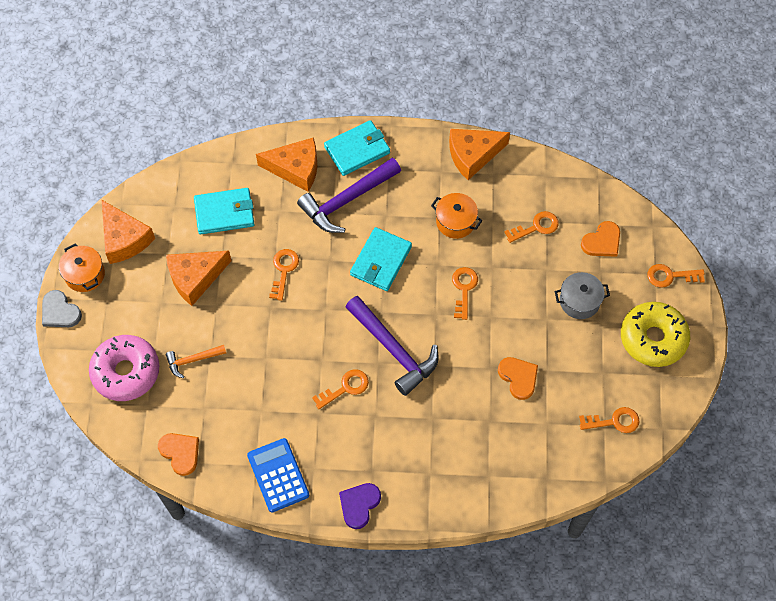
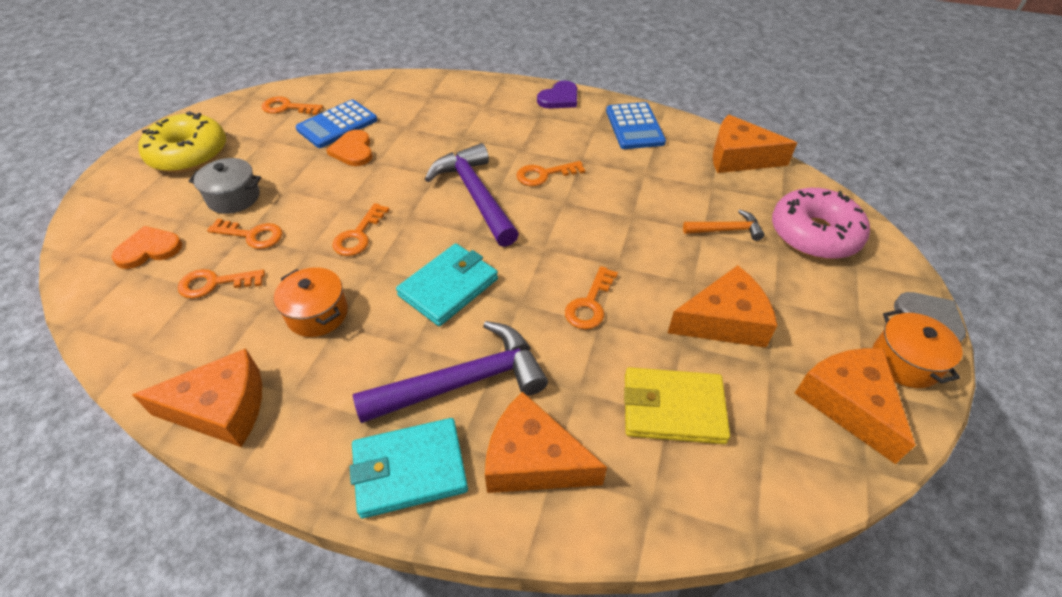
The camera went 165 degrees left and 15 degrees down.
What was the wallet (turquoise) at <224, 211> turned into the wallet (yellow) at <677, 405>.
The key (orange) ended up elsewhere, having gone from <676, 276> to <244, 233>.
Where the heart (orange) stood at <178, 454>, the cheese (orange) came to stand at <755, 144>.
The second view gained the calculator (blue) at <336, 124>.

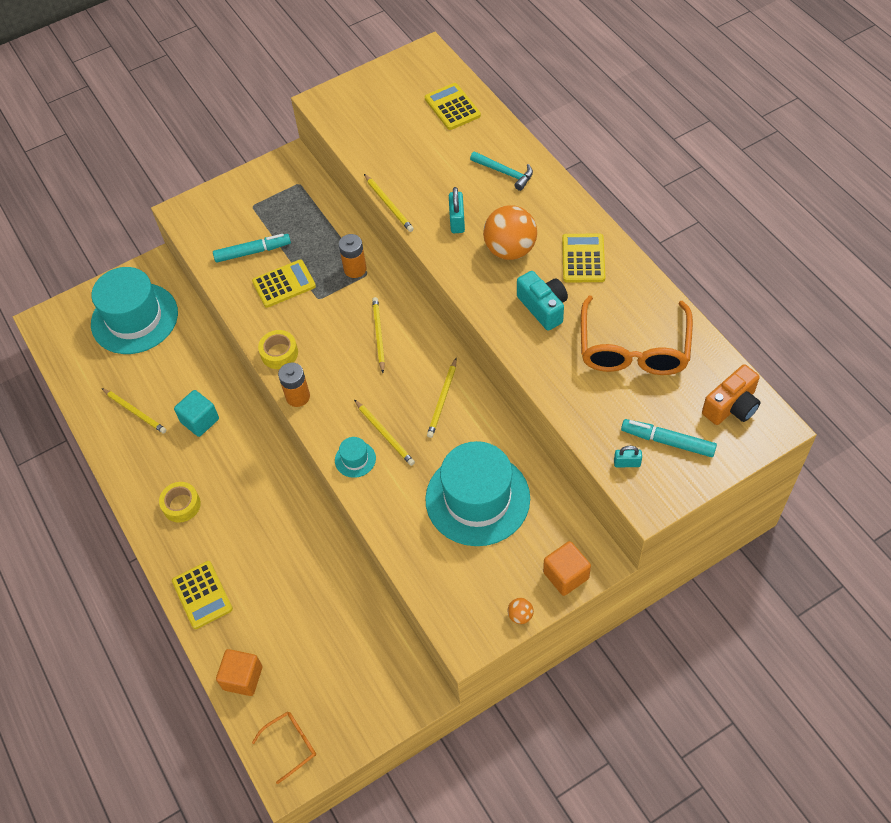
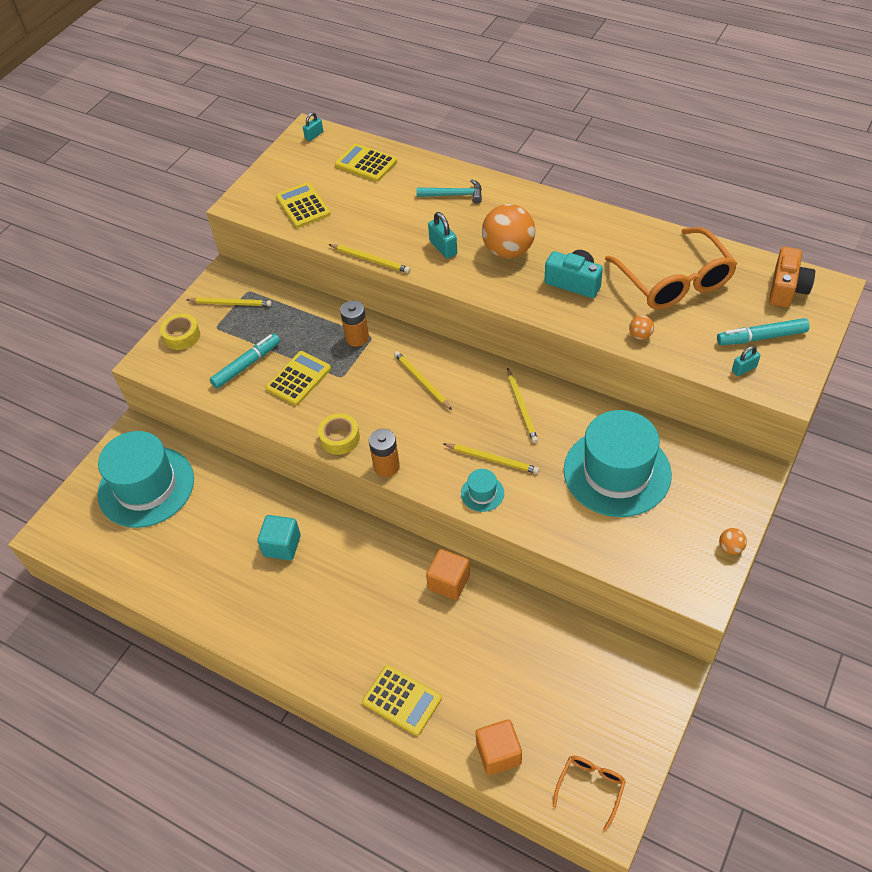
The camera went 30 degrees left and 5 degrees down.
The calculator (yellow) ended up elsewhere, having gone from <583, 258> to <303, 205>.
The pencil (yellow) ended up elsewhere, having gone from <134, 411> to <229, 301>.
The tape (yellow) ended up elsewhere, having gone from <180, 502> to <180, 331>.
The cube (orange) ended up elsewhere, having gone from <567, 568> to <448, 574>.
The second view gained the padlock (turquoise) at <313, 126>.
The second view gained the ball (orange) at <641, 327>.

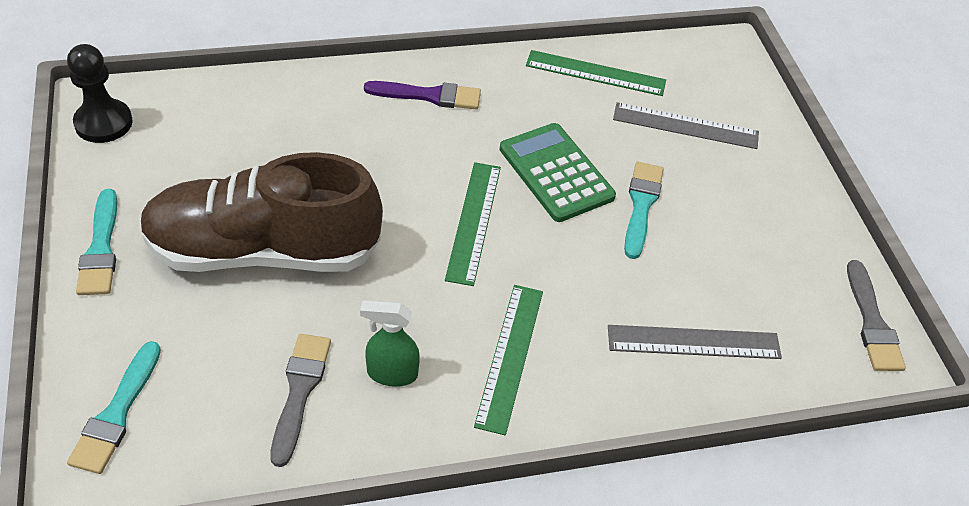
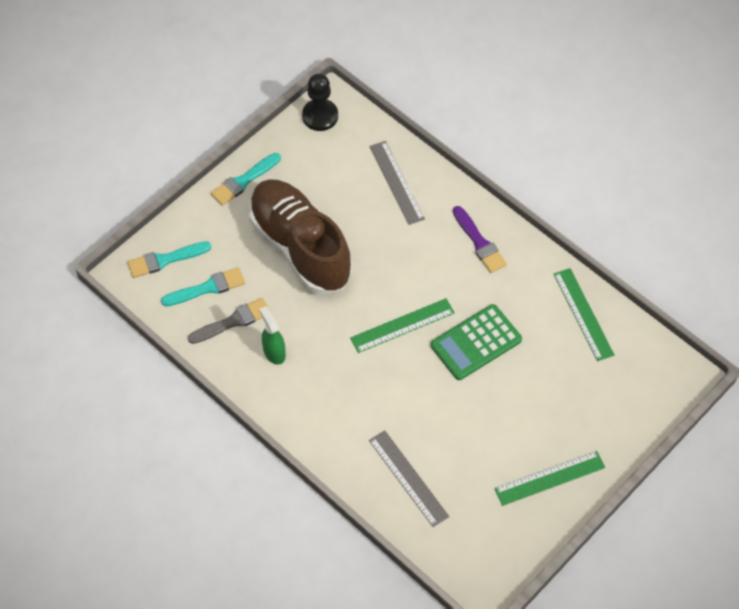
The camera went 60 degrees right and 10 degrees up.
The ruler (grey) ended up elsewhere, having gone from <686, 125> to <397, 183>.
The calculator (green) at <558, 172> ended up facing another way, 150 degrees counterclockwise from before.
The brush (turquoise) ended up elsewhere, having gone from <644, 210> to <203, 287>.
The second view lost the brush (grey) at <876, 315>.
The ruler (green) ended up elsewhere, having gone from <508, 360> to <549, 478>.

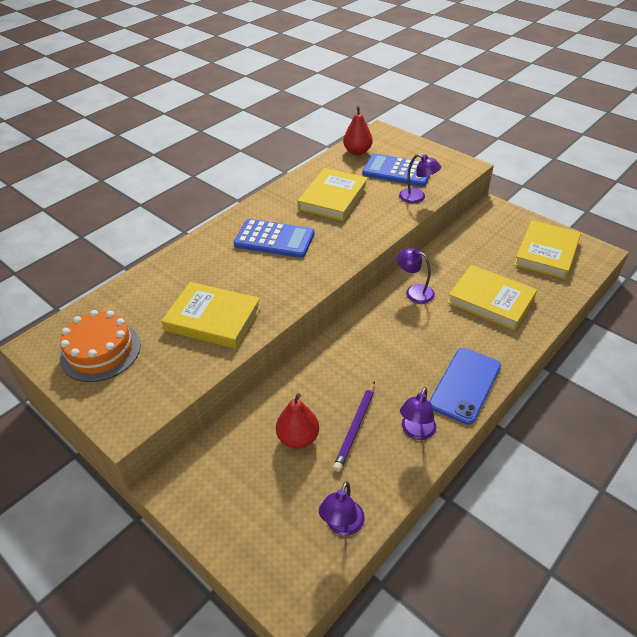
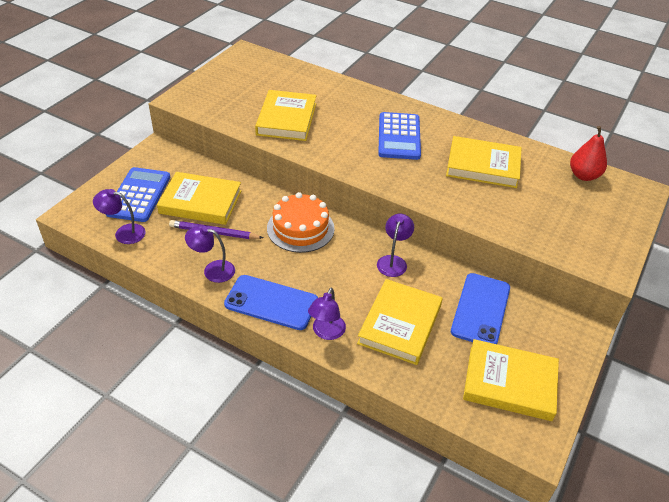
The camera went 75 degrees right and 0 degrees up.
The calculator (blue) ended up elsewhere, having gone from <396, 170> to <138, 194>.
The lamp (purple) ended up elsewhere, having gone from <420, 178> to <327, 314>.
The cake (orange) ended up elsewhere, having gone from <100, 346> to <301, 222>.
Where the pear (red) stood at <297, 421>, the book (yellow) came to stand at <199, 198>.
The second view gained the phone (blue) at <480, 308>.

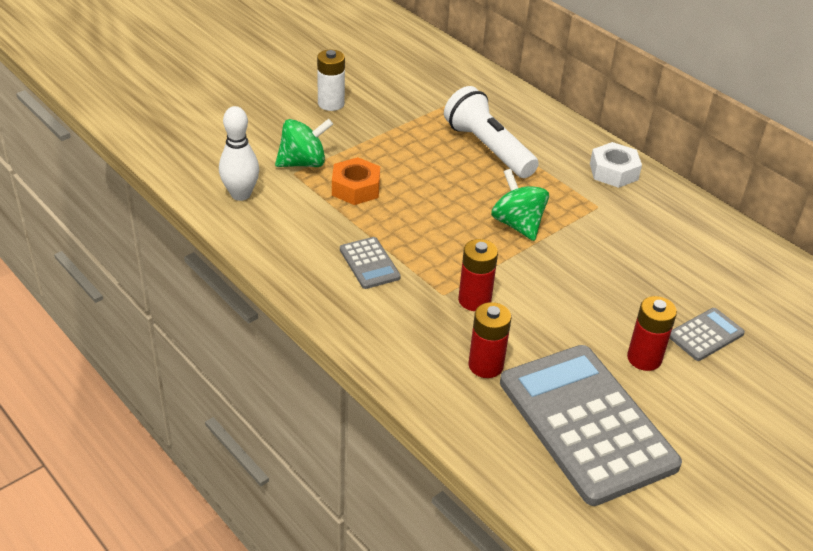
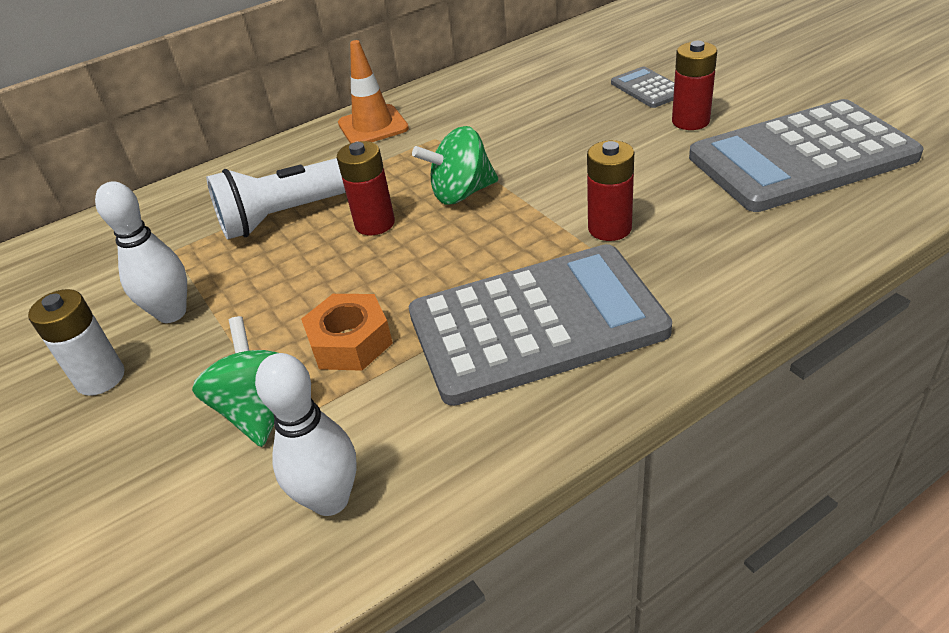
The camera went 75 degrees left and 0 degrees up.
Where the nut (white) stood at <616, 165>, the traffic cone (orange) came to stand at <373, 91>.
The size of the calculator (grey) at <370, 263> changed by a factor of 2.31.
The battery (red) ended up elsewhere, having gone from <490, 340> to <366, 188>.
The second view gained the bowling pin (white) at <141, 252>.

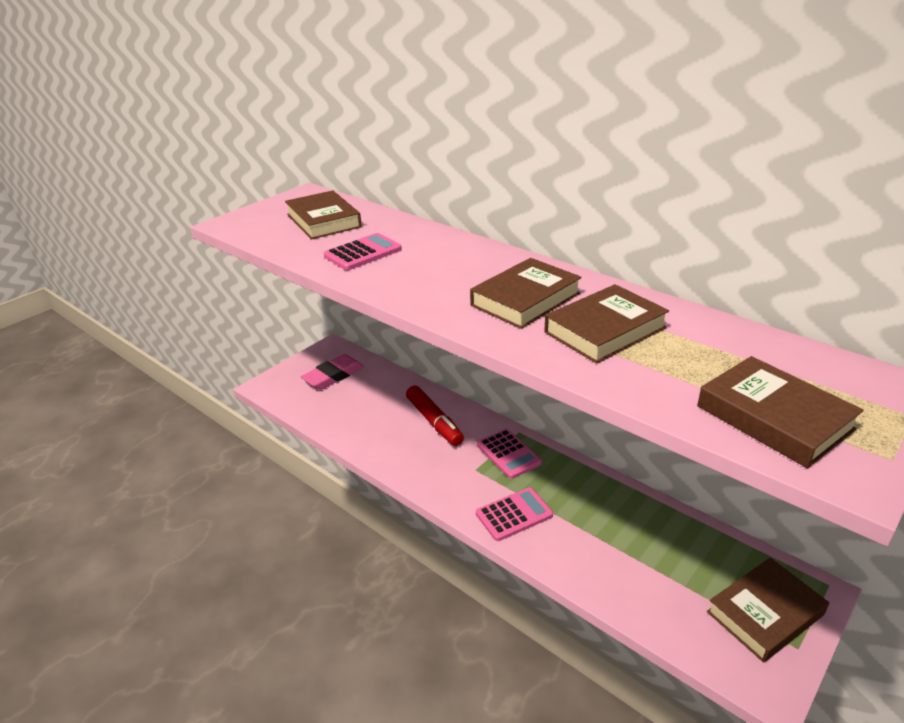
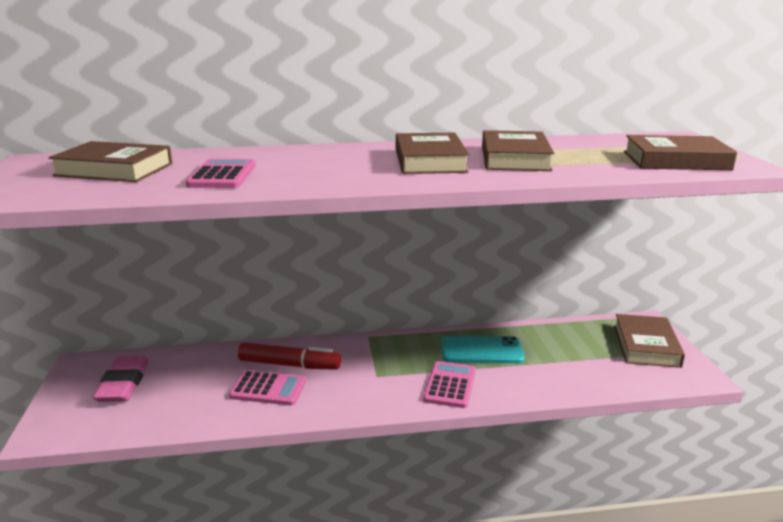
The camera went 50 degrees left and 10 degrees down.
The calculator (pink) ended up elsewhere, having gone from <509, 454> to <267, 387>.
The second view gained the phone (turquoise) at <483, 349>.

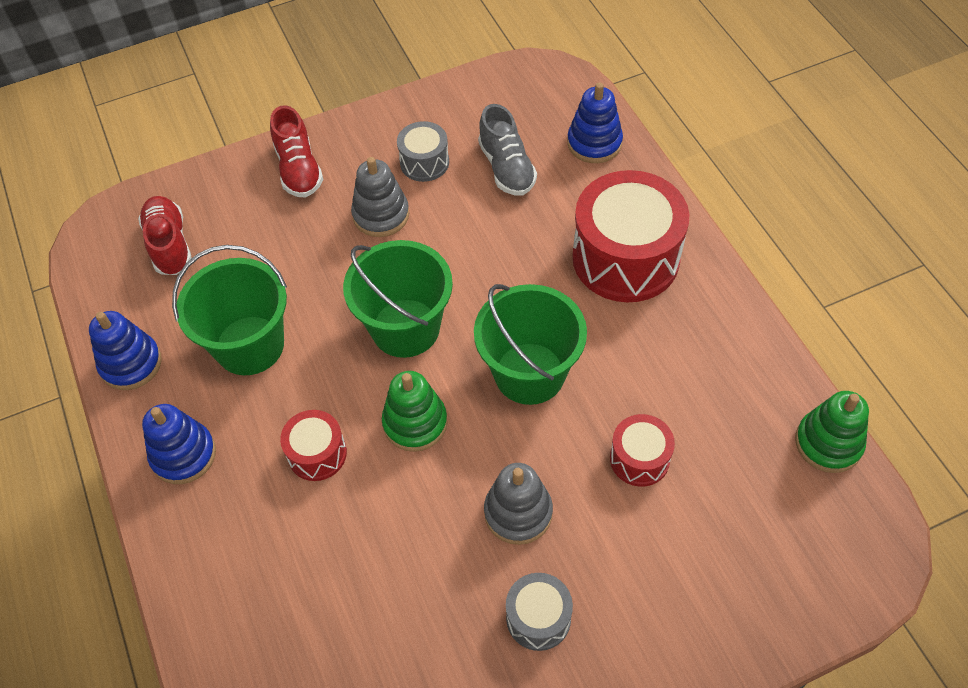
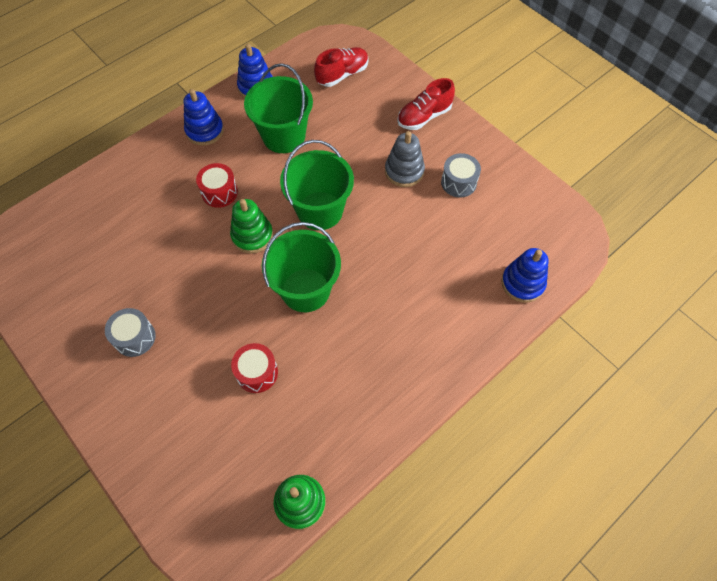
The camera went 70 degrees right and 5 degrees up.
The second view lost the shoe (grey) at <507, 150>.
The second view lost the drum (red) at <630, 236>.
The second view lost the stacking toy (grey) at <518, 504>.

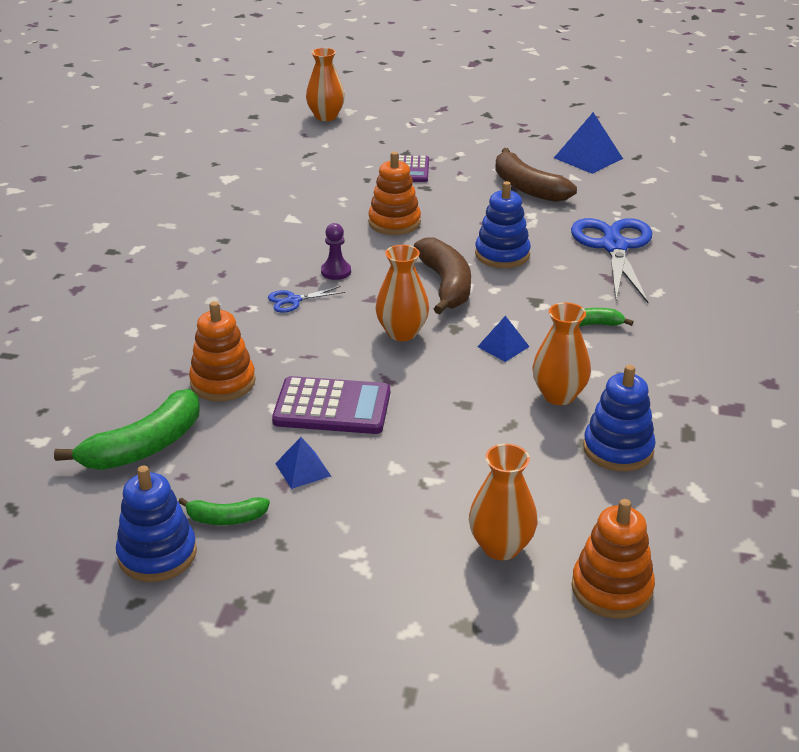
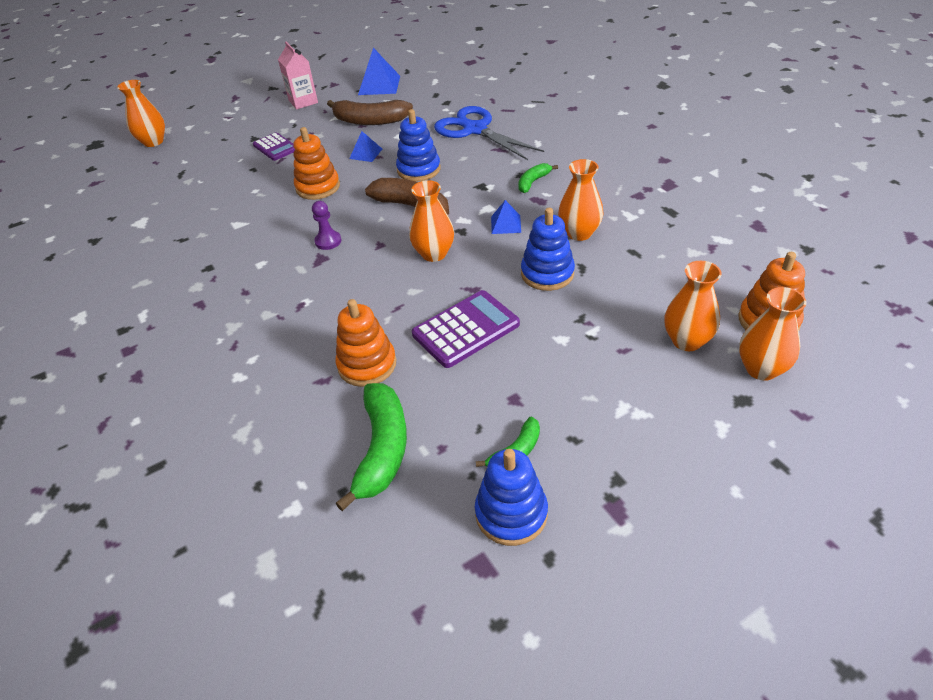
The camera went 40 degrees left and 10 degrees up.
The second view lost the scissors (blue) at <306, 299>.
The stacking toy (blue) ended up elsewhere, having gone from <619, 418> to <548, 249>.
The pyramid (blue) ended up elsewhere, having gone from <303, 463> to <365, 146>.
The second view gained the carton (pink) at <298, 76>.
The second view gained the vase (orange) at <773, 334>.

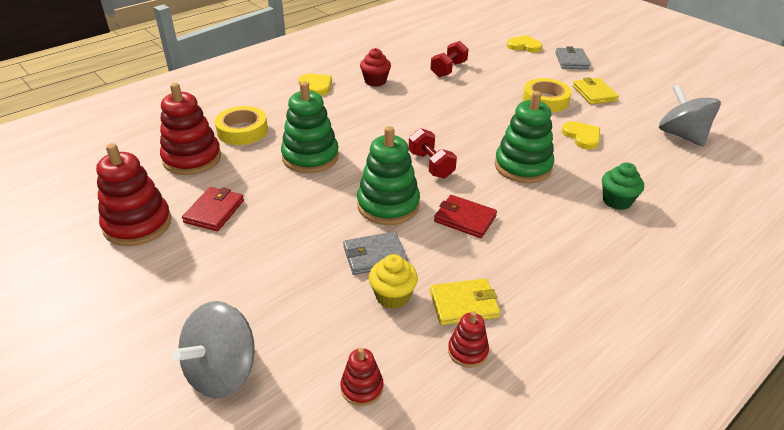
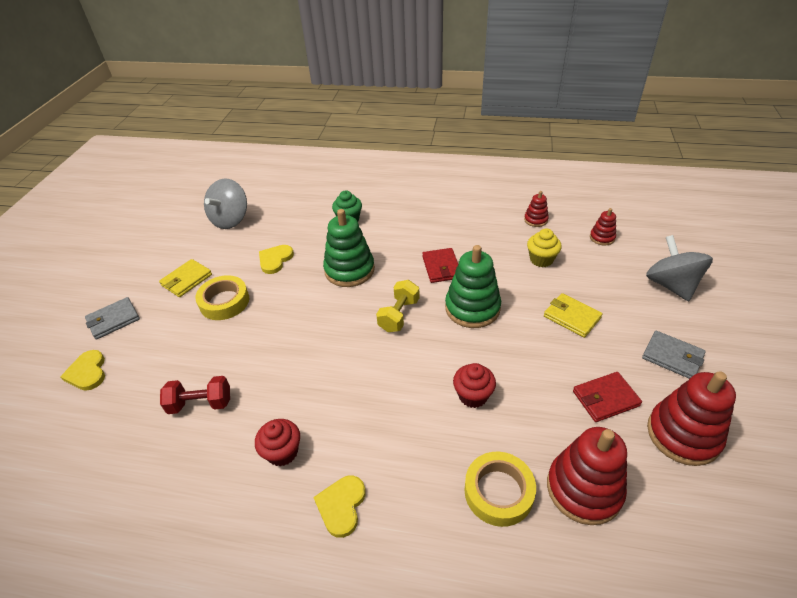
The camera went 125 degrees left and 5 degrees up.
Where the stacking toy (green) stood at <310, 127>, the cupcake (red) came to stand at <474, 385>.
What was the dumbbell (red) at <433, 153> turned into the dumbbell (yellow) at <398, 306>.
The wallet (grey) ended up elsewhere, having gone from <375, 253> to <674, 355>.
The wallet (yellow) ended up elsewhere, having gone from <465, 301> to <573, 315>.
The spinning top (grey) at <213, 349> ended up facing another way, 105 degrees counterclockwise from before.

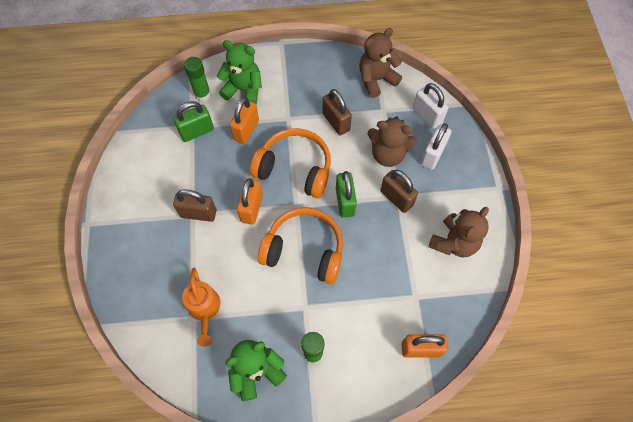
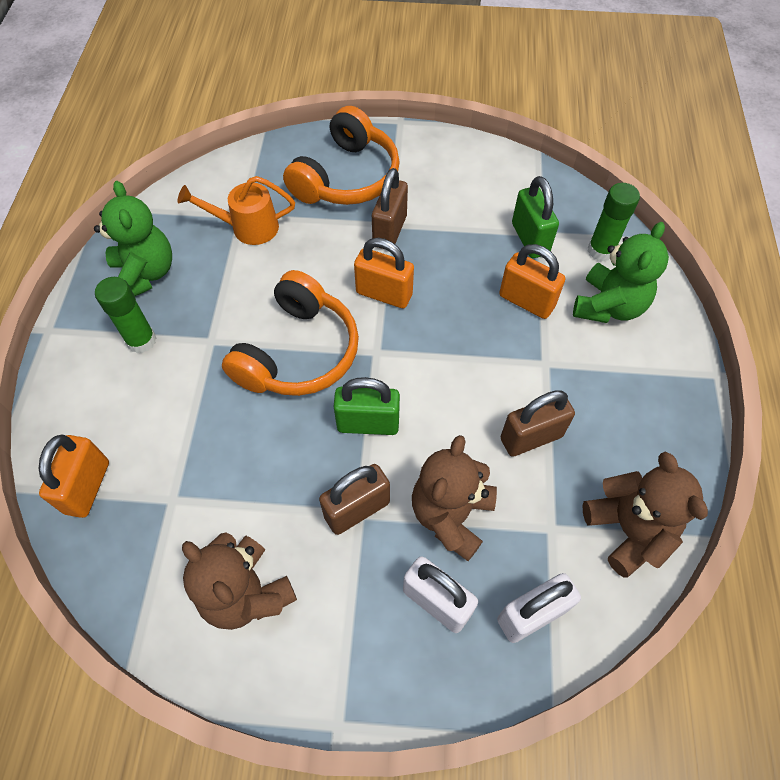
The camera went 100 degrees right and 5 degrees down.
The headphones (orange) ended up elsewhere, having gone from <290, 163> to <341, 155>.

